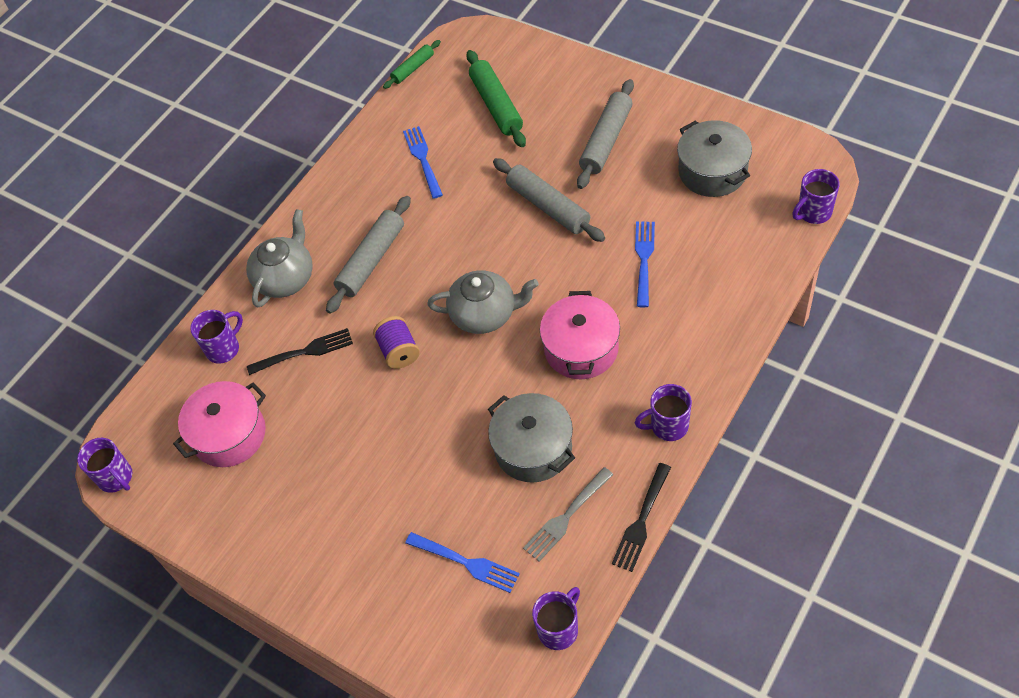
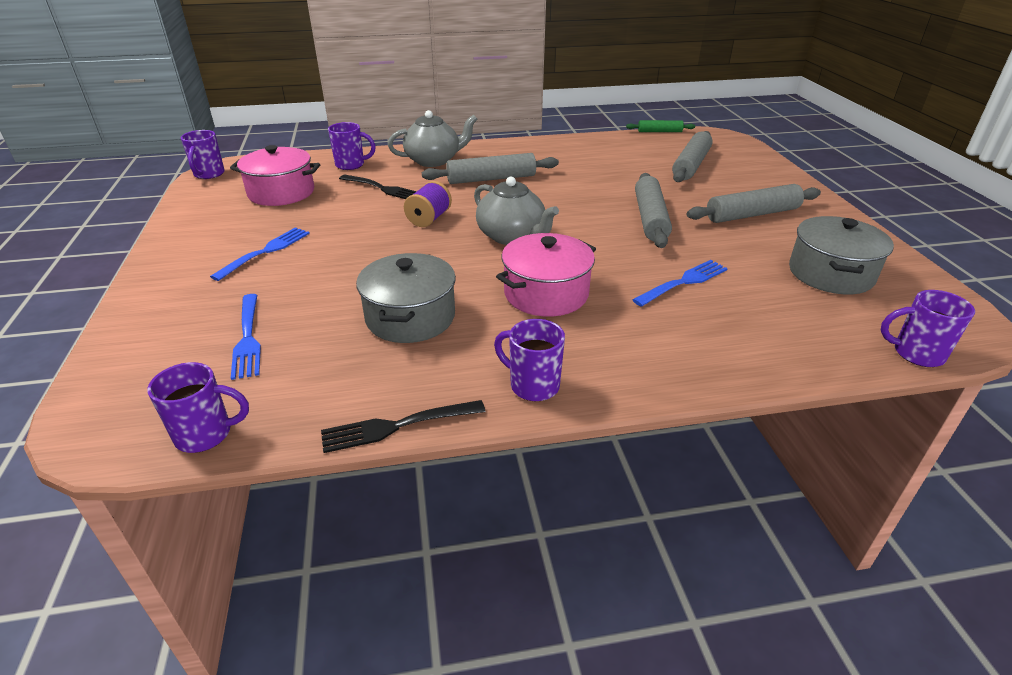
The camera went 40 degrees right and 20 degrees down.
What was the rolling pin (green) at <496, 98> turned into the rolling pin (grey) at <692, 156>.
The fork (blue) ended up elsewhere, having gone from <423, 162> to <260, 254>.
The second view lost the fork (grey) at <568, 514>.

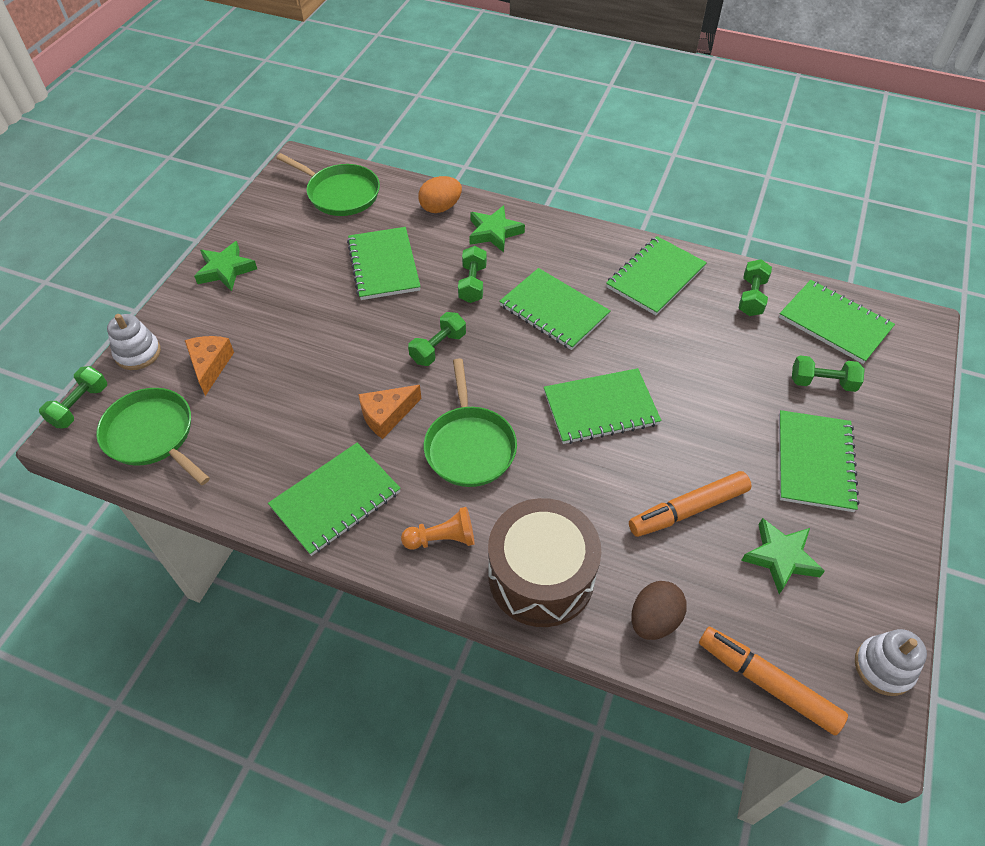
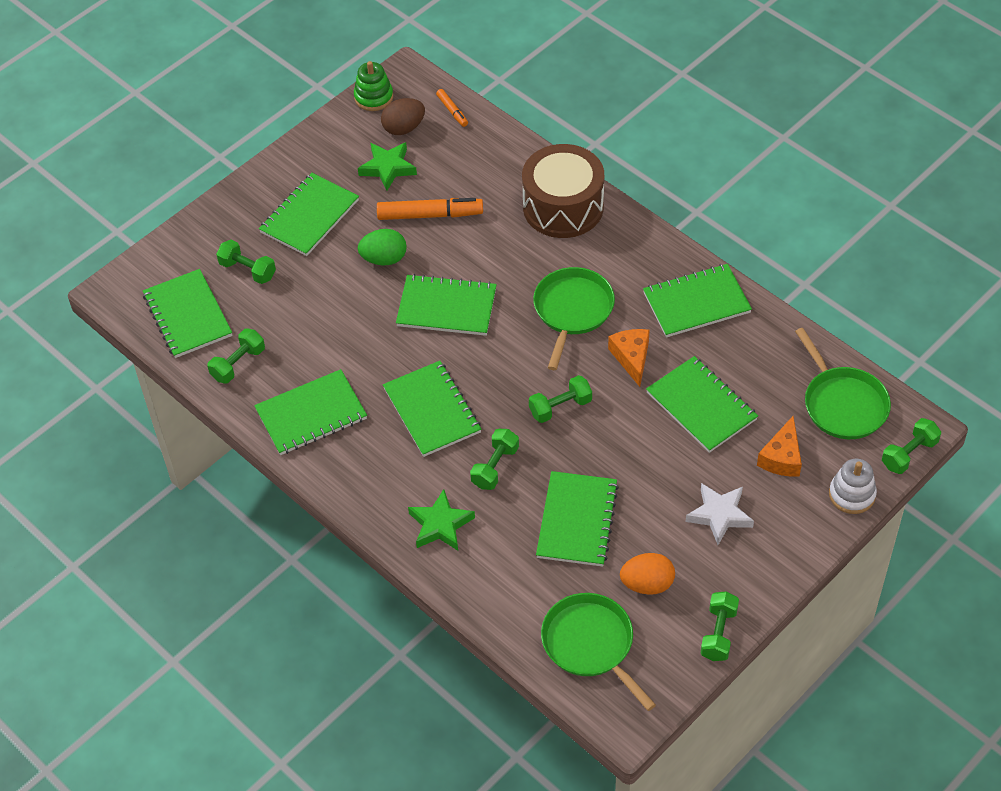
The camera went 155 degrees left and 0 degrees up.
The egg (orange) ended up elsewhere, having gone from <440, 194> to <647, 574>.
The second view lost the star (green) at <225, 266>.
The cheese (orange) at <390, 412> ended up facing another way, 90 degrees counterclockwise from before.
The second view lost the pawn (orange) at <437, 528>.
The egg (brown) ended up elsewhere, having gone from <659, 610> to <403, 116>.
The size of the marker (orange) at <773, 681> changed by a factor of 0.52.
What was the stacking toy (white) at <891, 662> turned into the stacking toy (green) at <373, 86>.
The second view gained the egg (green) at <382, 247>.
The second view gained the notebook (green) at <702, 404>.
The second view gained the star (white) at <720, 514>.
The second view gained the dumbbell (green) at <720, 626>.

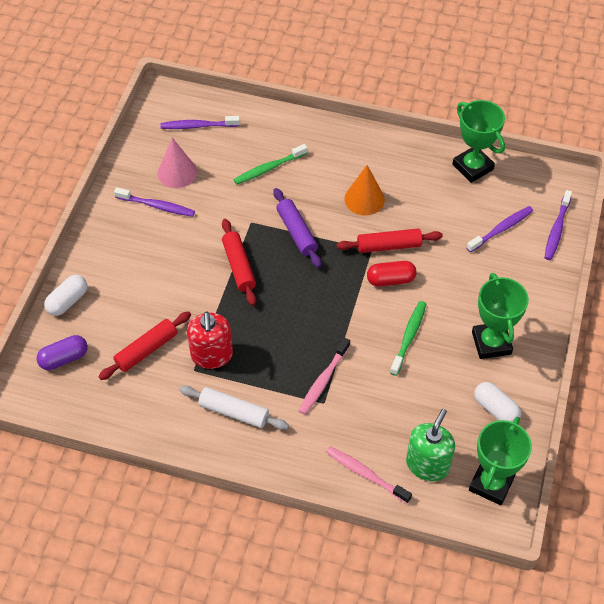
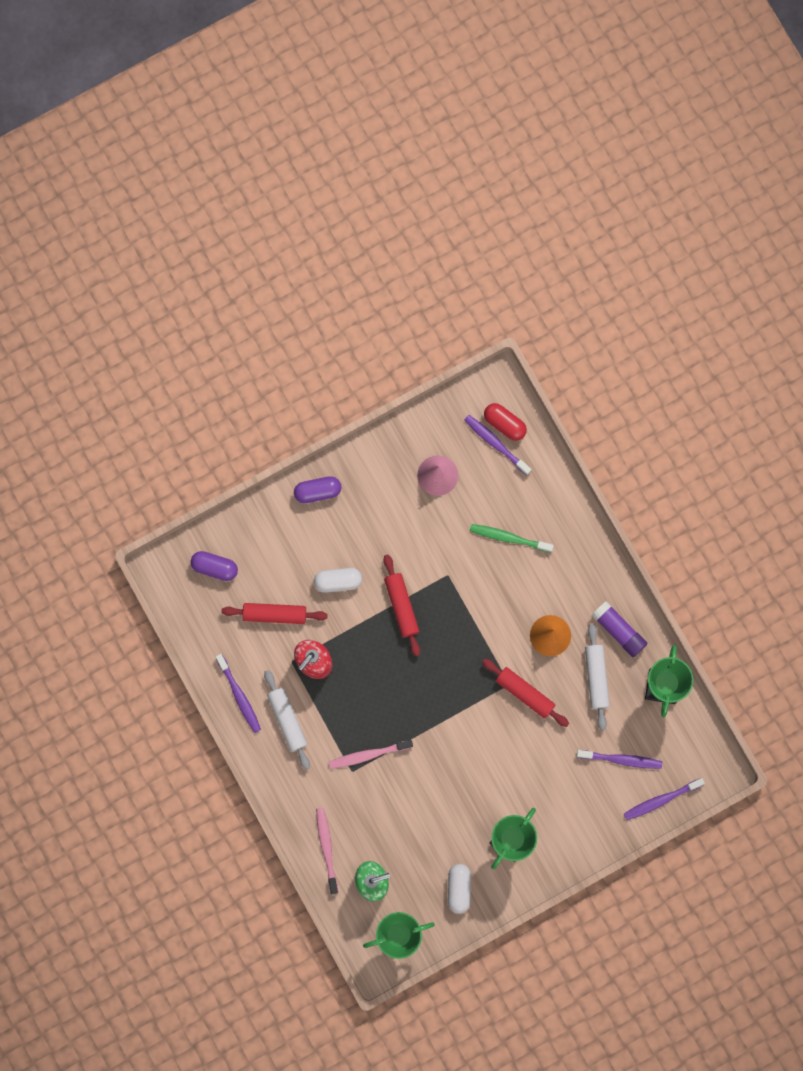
The camera went 45 degrees right and 25 degrees up.
The toothbrush (purple) ended up elsewhere, having gone from <154, 202> to <238, 693>.
The second view lost the rolling pin (purple) at <297, 228>.
The rolling pin (red) at <239, 262> ended up facing another way, 45 degrees counterclockwise from before.
The capsule (red) ended up elsewhere, having gone from <392, 273> to <505, 422>.
The capsule (white) ended up elsewhere, having gone from <65, 295> to <338, 580>.
The second view lost the toothbrush (green) at <408, 338>.
The second view gained the capsule (purple) at <317, 489>.
The second view gained the glue stick (purple) at <619, 629>.
The second view gained the rolling pin (white) at <597, 677>.

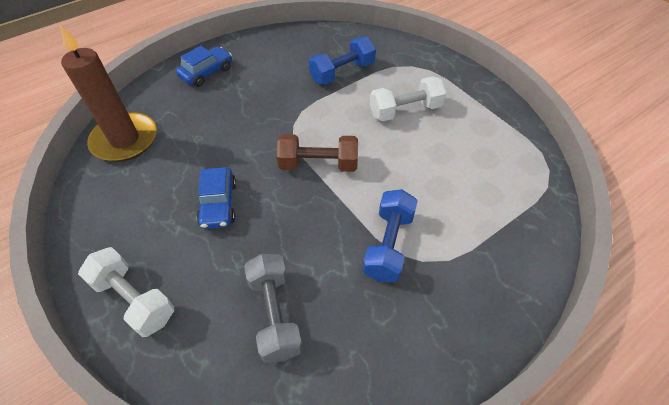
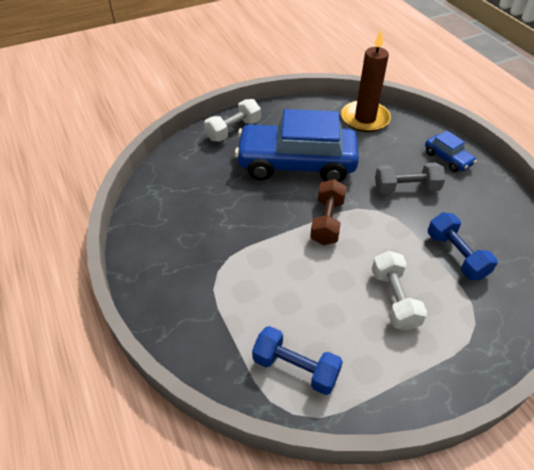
The camera went 100 degrees right and 5 degrees down.
The size of the car (blue) at <216, 198> changed by a factor of 2.31.
The dumbbell (blue) ended up elsewhere, having gone from <390, 235> to <297, 360>.
The dumbbell (grey) ended up elsewhere, having gone from <273, 308> to <410, 178>.

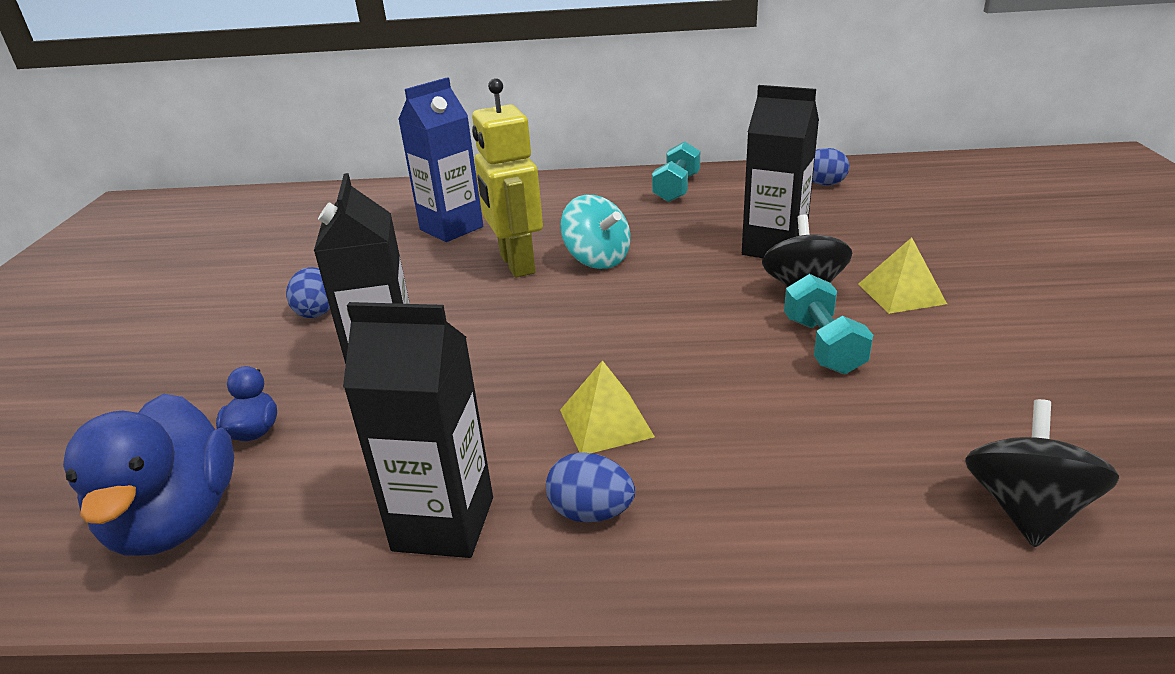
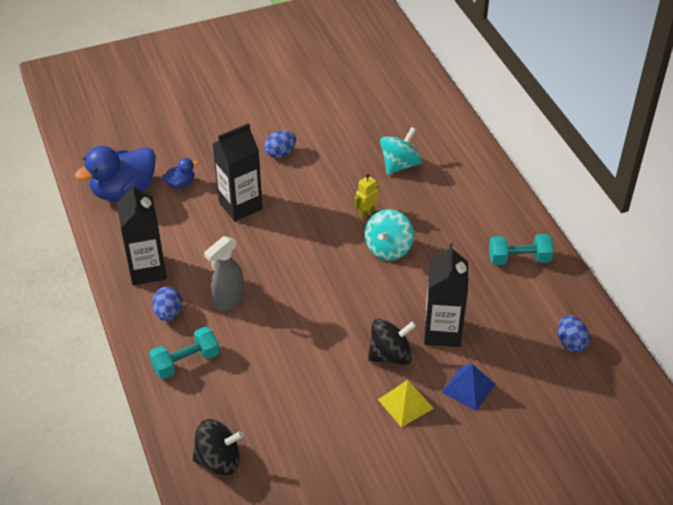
The camera went 65 degrees right and 15 degrees up.
Where the carton (blue) stood at <440, 159>, the spinning top (turquoise) came to stand at <401, 151>.
The size of the robot (yellow) at <507, 178> changed by a factor of 0.46.
The dumbbell (turquoise) ended up elsewhere, having gone from <828, 324> to <184, 353>.
Where the pyramid (yellow) stood at <607, 406>, the spray bottle (grey) came to stand at <224, 273>.
The second view gained the pyramid (blue) at <469, 387>.

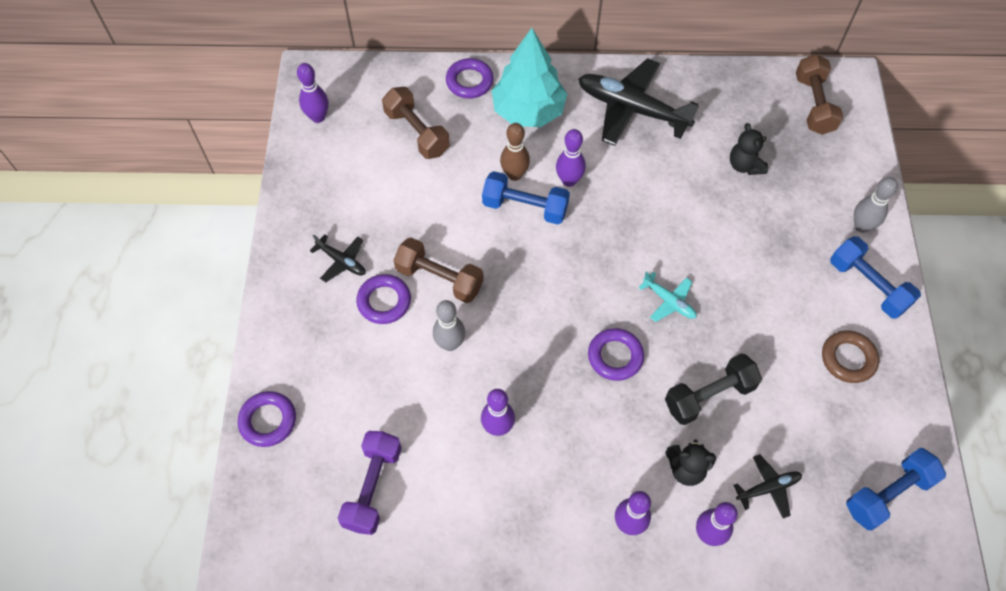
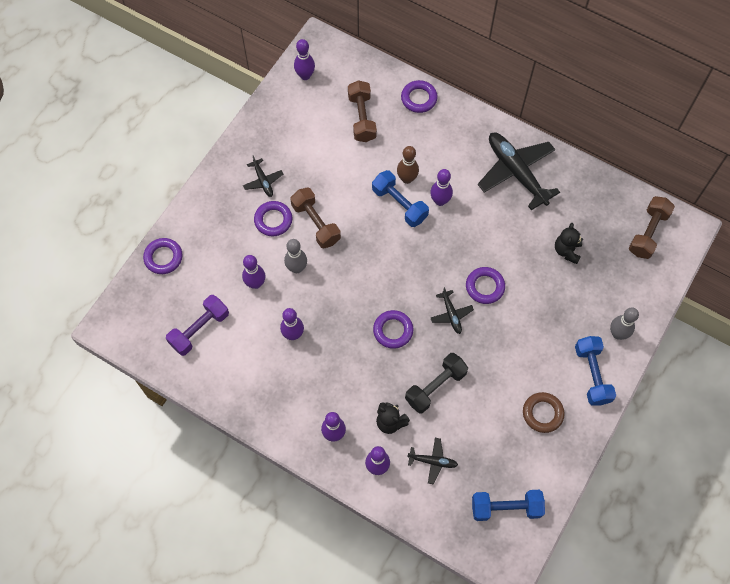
The camera went 30 degrees right and 5 degrees up.
The second view lost the tree (turquoise) at <529, 77>.
What was the plane (turquoise) at <667, 297> turned into the plane (black) at <452, 310>.
The dumbbell (black) at <713, 389> ended up facing another way, 45 degrees counterclockwise from before.
The second view gained the bowling pin (purple) at <253, 272>.
The second view gained the ring (purple) at <485, 285>.

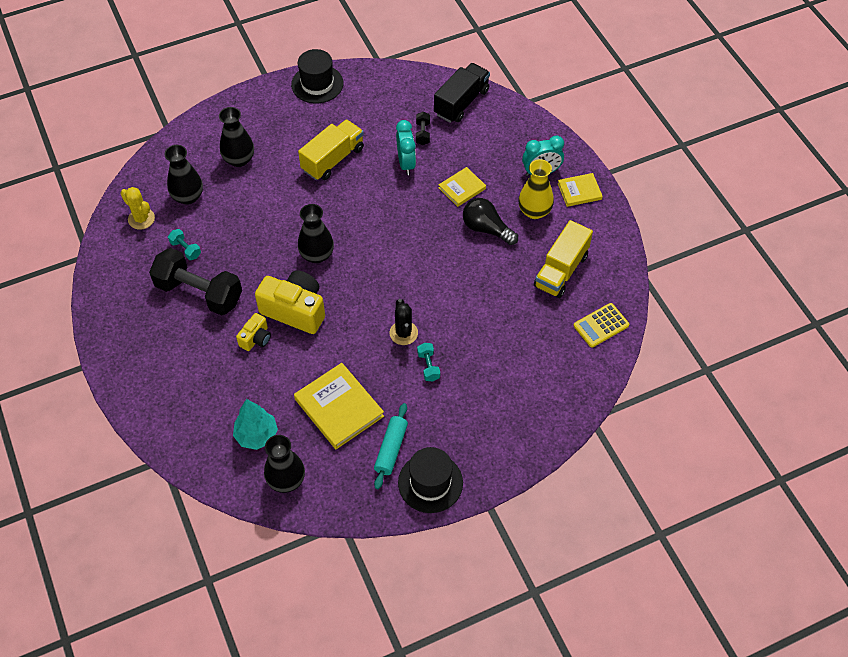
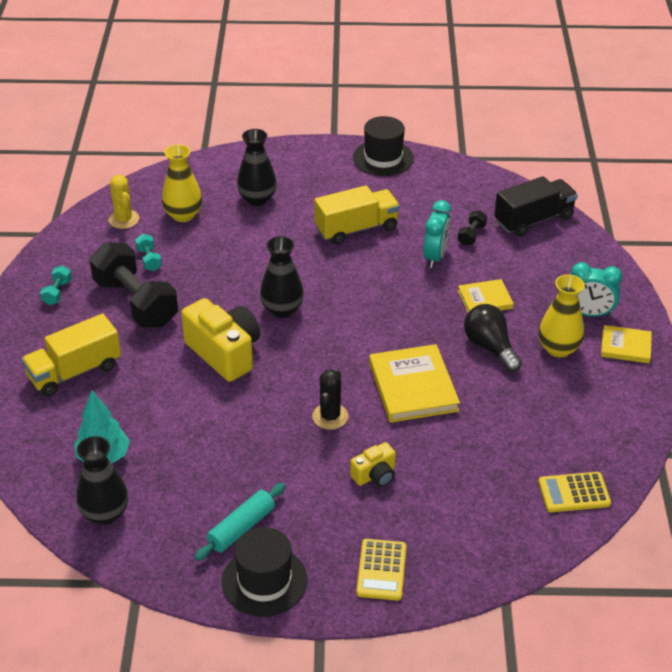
The camera went 25 degrees right and 15 degrees down.
What was the vase (black) at <183, 175> turned into the vase (yellow) at <182, 183>.
The truck (yellow) ended up elsewhere, having gone from <563, 259> to <71, 355>.
The camera (yellow) ended up elsewhere, having gone from <253, 332> to <373, 464>.
The dumbbell (turquoise) ended up elsewhere, having gone from <428, 362> to <56, 285>.
The book (yellow) ended up elsewhere, having gone from <339, 406> to <414, 383>.
The second view gained the calculator (yellow) at <381, 570>.

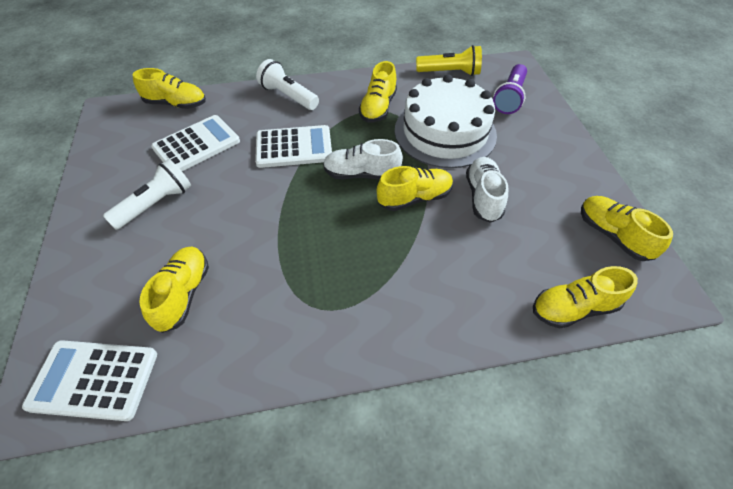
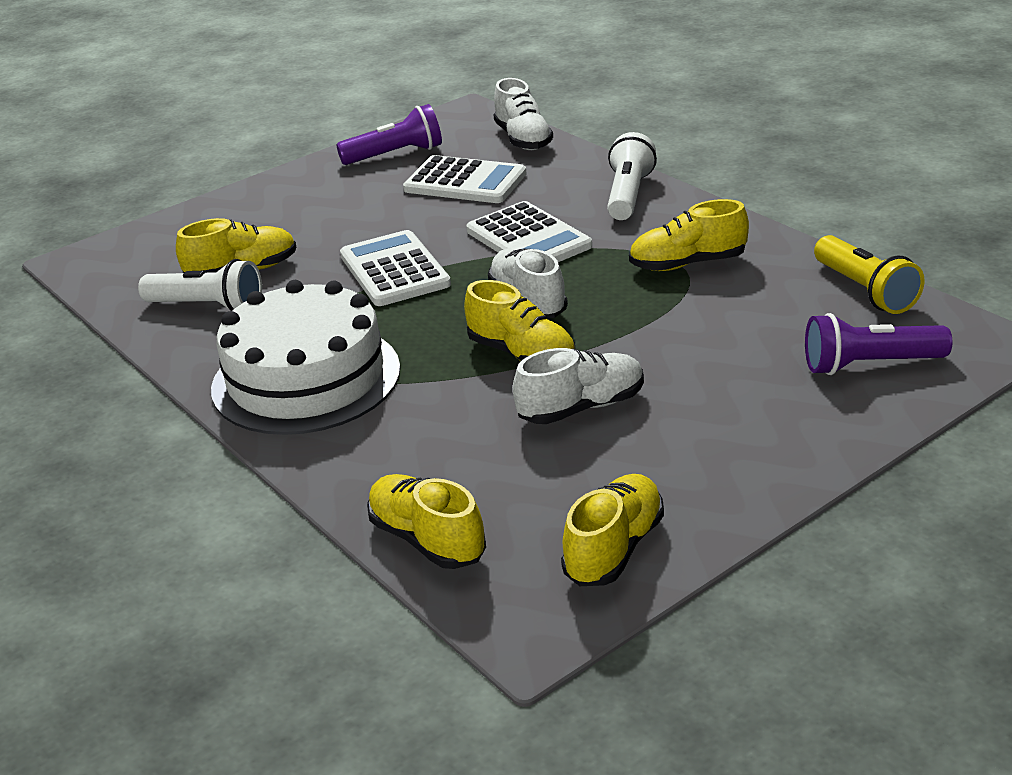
The camera went 65 degrees right and 20 degrees down.
What was the shoe (yellow) at <169, 88> turned into the shoe (white) at <523, 114>.
The cake (white) ended up elsewhere, having gone from <446, 121> to <305, 357>.
The flashlight (white) ended up elsewhere, having gone from <147, 194> to <200, 285>.
The calculator (white) ended up elsewhere, having gone from <89, 380> to <395, 268>.
The second view gained the flashlight (purple) at <389, 134>.

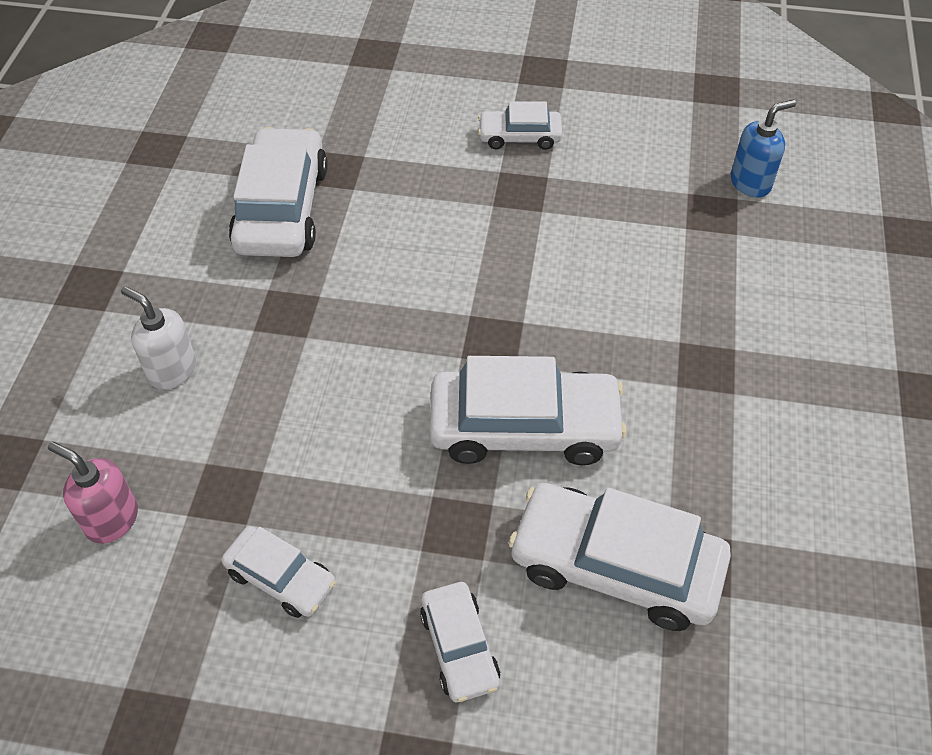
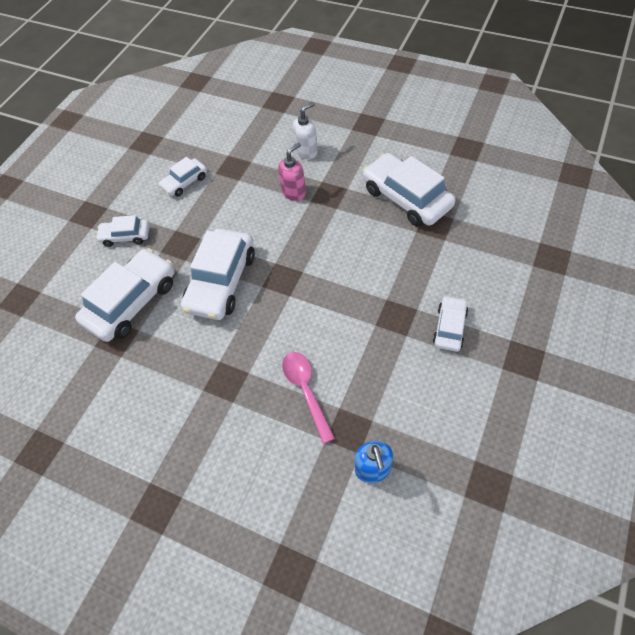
The camera went 110 degrees right and 5 degrees up.
The car (white) at <278, 192> ended up facing another way, 150 degrees counterclockwise from before.
The soap dispenser (pink) ended up elsewhere, having gone from <93, 493> to <292, 172>.
The second view gained the spoon (pink) at <308, 398>.

